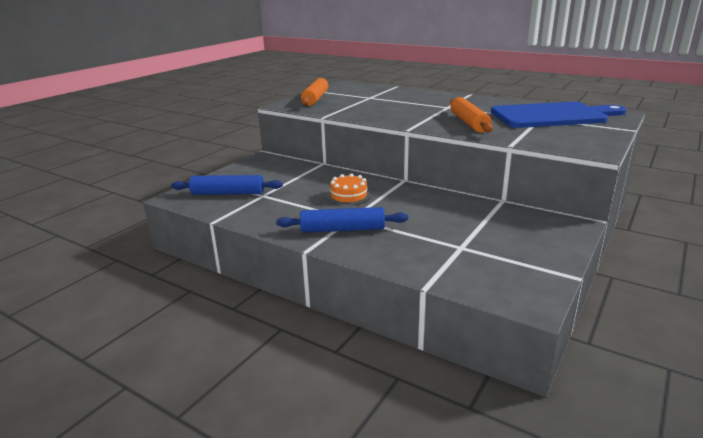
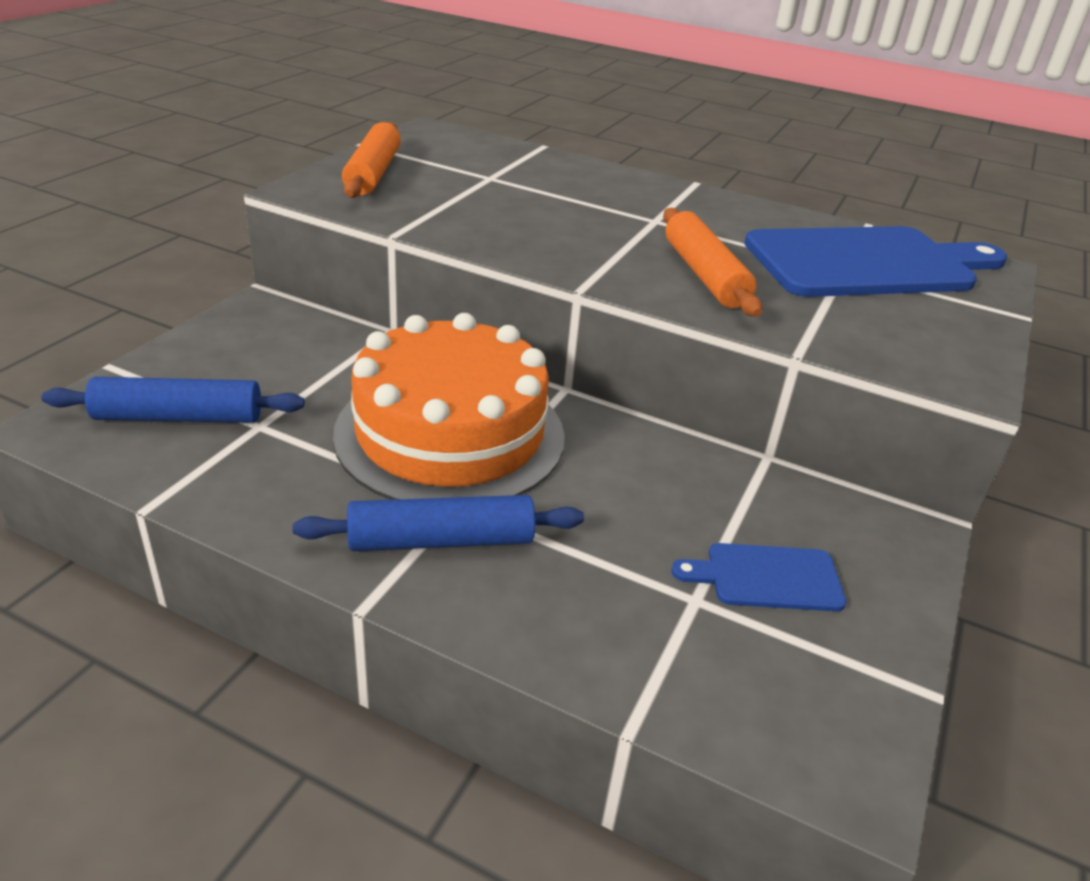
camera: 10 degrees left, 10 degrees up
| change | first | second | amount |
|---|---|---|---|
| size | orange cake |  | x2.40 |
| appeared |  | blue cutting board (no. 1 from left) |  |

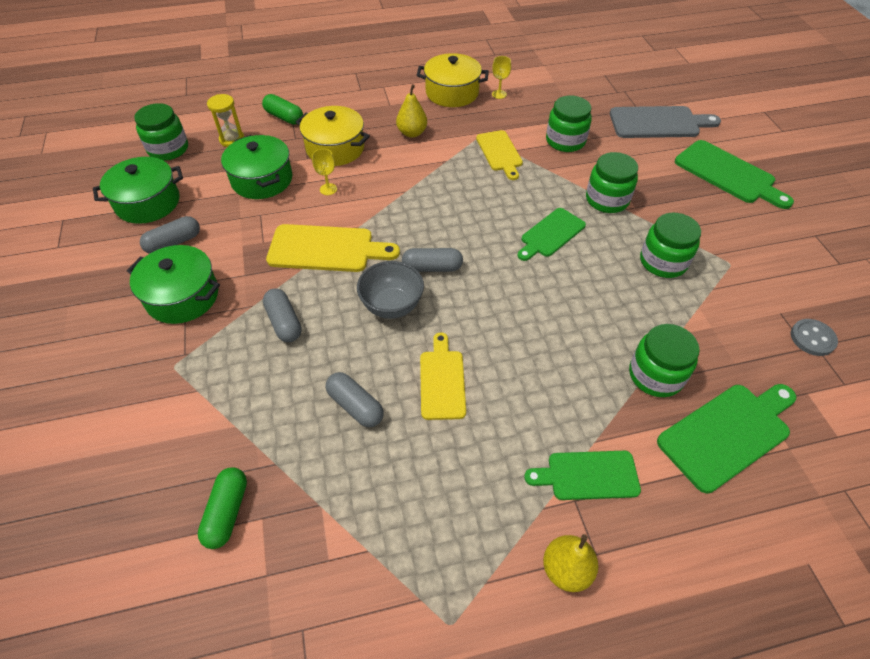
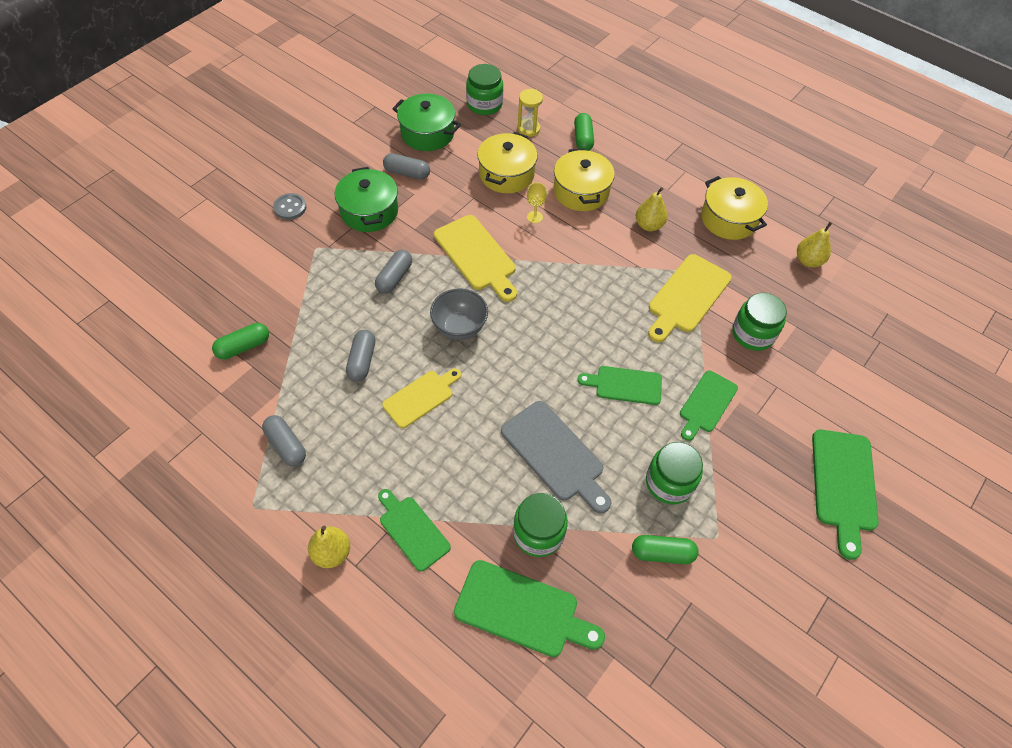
camera: 50 degrees right, 5 degrees up
| change | first | second | amount |
|---|---|---|---|
| relocated | grey capsule (no. 4 from left in the first image) | grey capsule (no. 1 from left) |  |
| relocated | grey button |  |  |
| colour | green pot (no. 3 from left) | yellow pot (no. 1 from left) |  |
| relocated | grey cutting board |  |  |
| appeared |  | green capsule (no. 3 from left) |  |
| size | yellow cutting board (no. 3 from left) |  | x1.51 |
| exchanged | green jar (no. 3 from left) | green cutting board (no. 4 from left) |  |
| appeared |  | yellow pear (no. 3 from left) |  |
| missing | yellow goblet (no. 2 from left) |  |  |

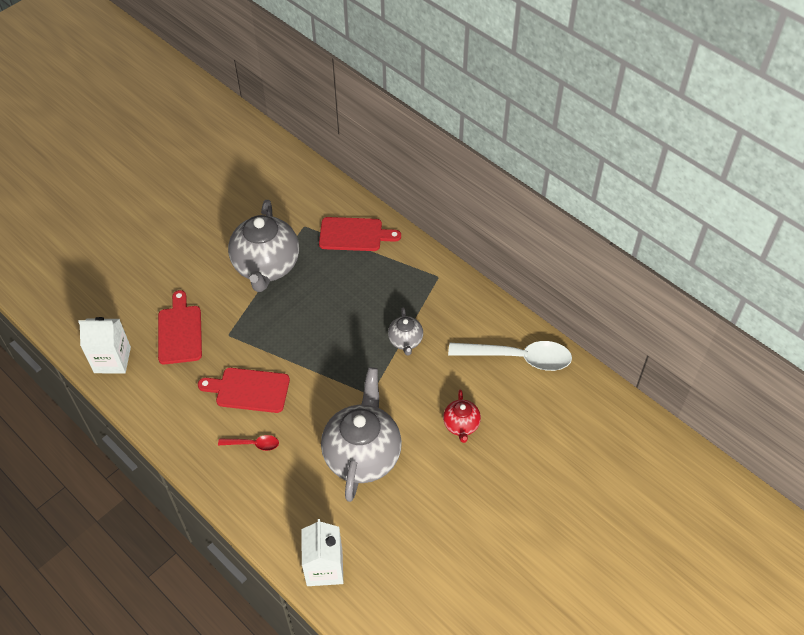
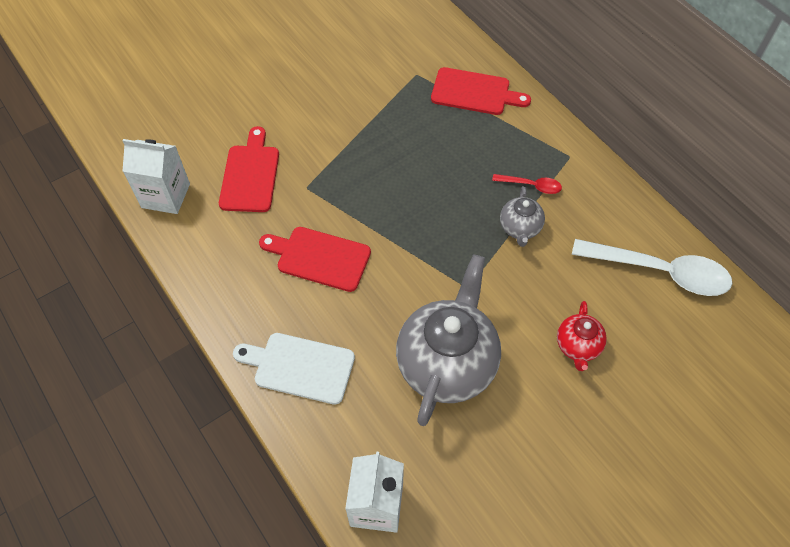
camera: 10 degrees right, 5 degrees up
| change | first | second | amount |
|---|---|---|---|
| appeared |  | white cutting board |  |
| relocated | red spoon |  |  |
| missing | grey teapot (no. 1 from left) |  |  |

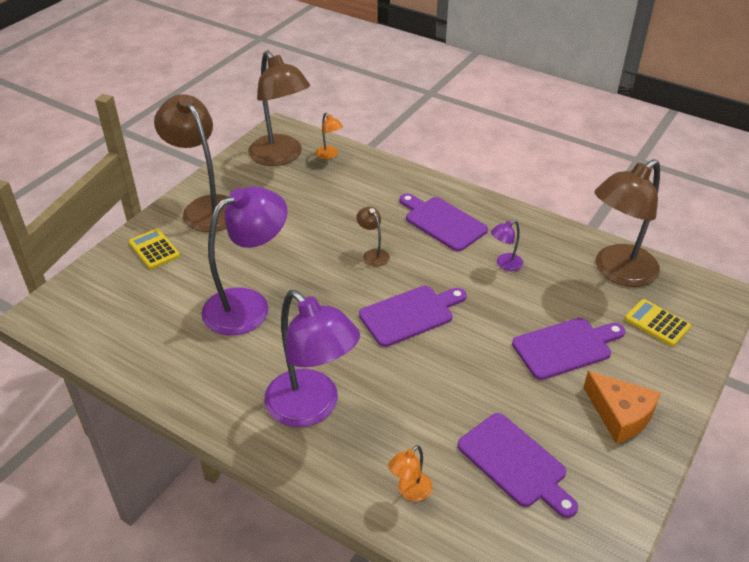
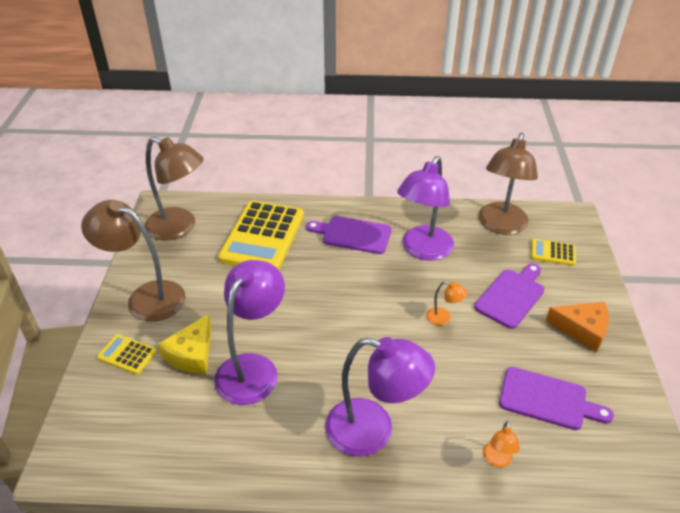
camera: 30 degrees left, 0 degrees up
| change | first | second | amount |
|---|---|---|---|
| appeared |  | yellow cheese |  |
| appeared |  | yellow calculator (no. 2 from left) |  |
| size | purple lamp (no. 3 from left) |  | x2.35 |
| relocated | orange lamp (no. 1 from left) |  |  |
| missing | brown lamp (no. 3 from left) |  |  |
| missing | purple cutting board (no. 1 from left) |  |  |

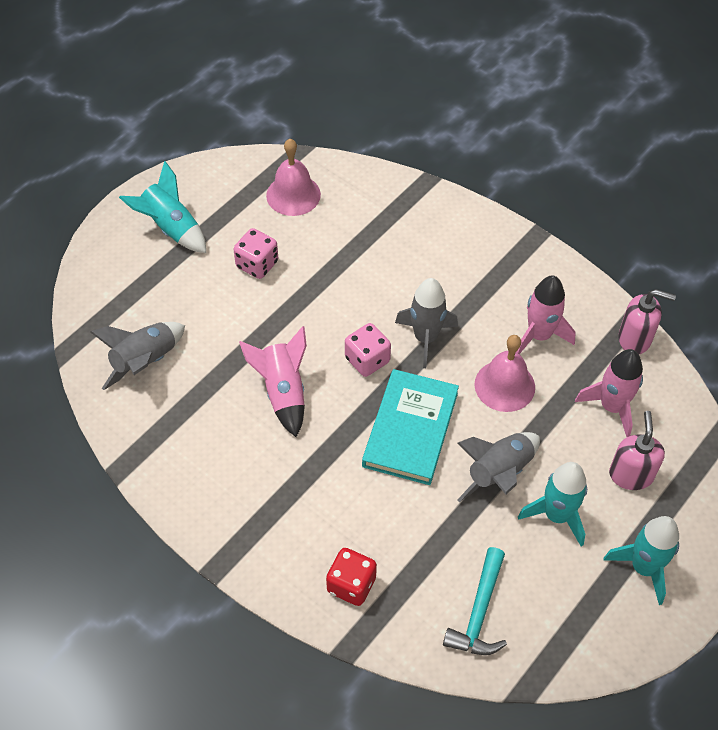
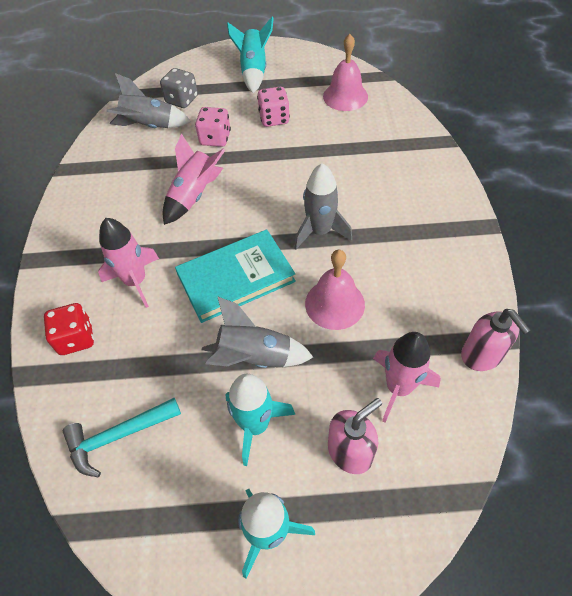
camera: 50 degrees right, 0 degrees up
| change | first | second | amount |
|---|---|---|---|
| relocated | pink rocket (no. 2 from left in the first image) | pink rocket (no. 1 from left) |  |
| appeared |  | grey dice |  |
| relocated | pink dice (no. 2 from left in the first image) | pink dice (no. 1 from left) |  |

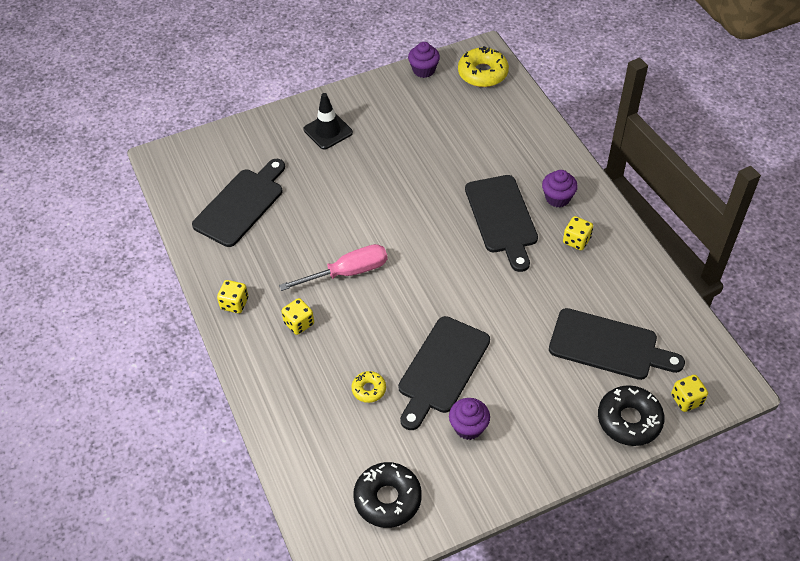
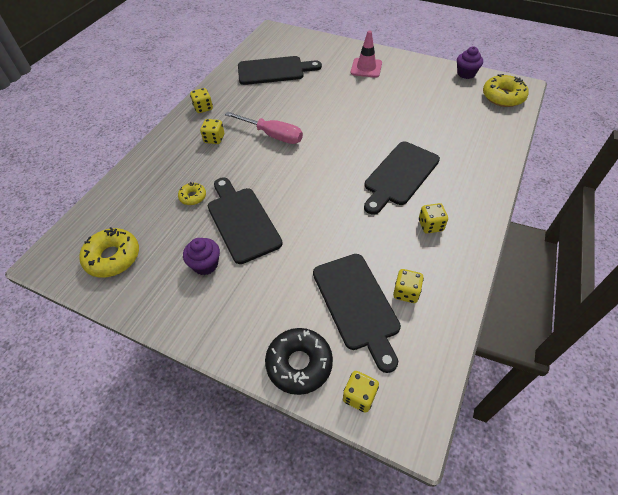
camera: 50 degrees right, 0 degrees up
| change | first | second | amount |
|---|---|---|---|
| colour | black donut (no. 1 from left) | yellow donut (no. 1 from left) |  |
| spun | black cutting board (no. 2 from left in the first image) | black cutting board (no. 1 from left) | 75 degrees clockwise |
| colour | black traffic cone | pink traffic cone |  |
| appeared |  | yellow dice (no. 4 from left) |  |
| missing | purple cupcake (no. 3 from left) |  |  |

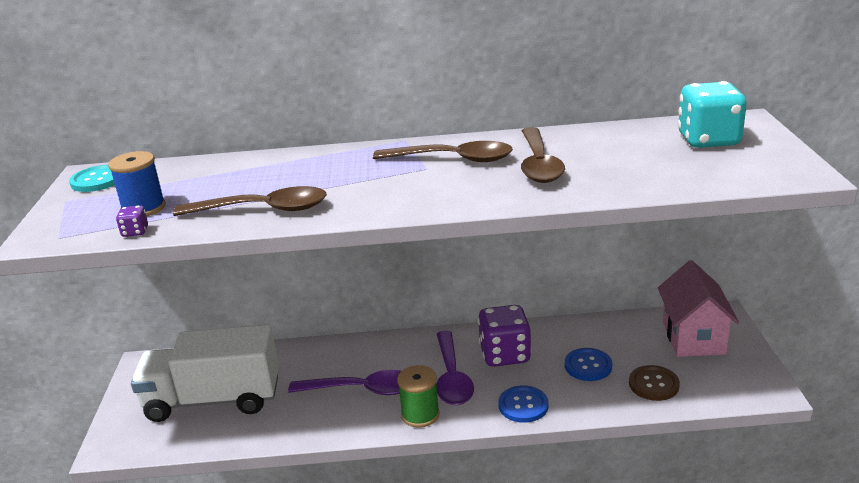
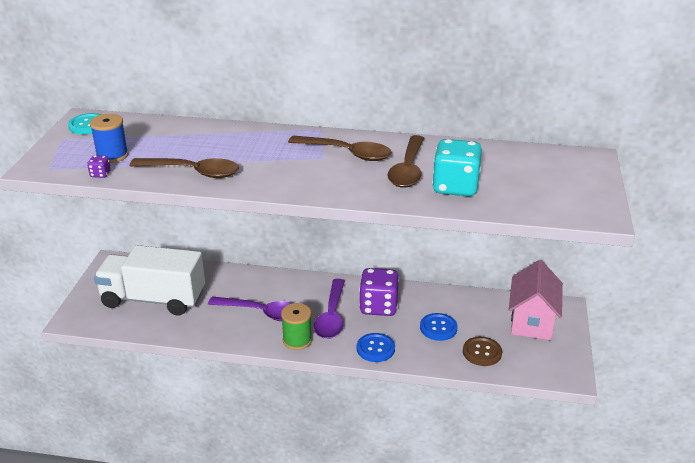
camera: 10 degrees right, 5 degrees up
| change | first | second | amount |
|---|---|---|---|
| relocated | turquoise dice |  |  |

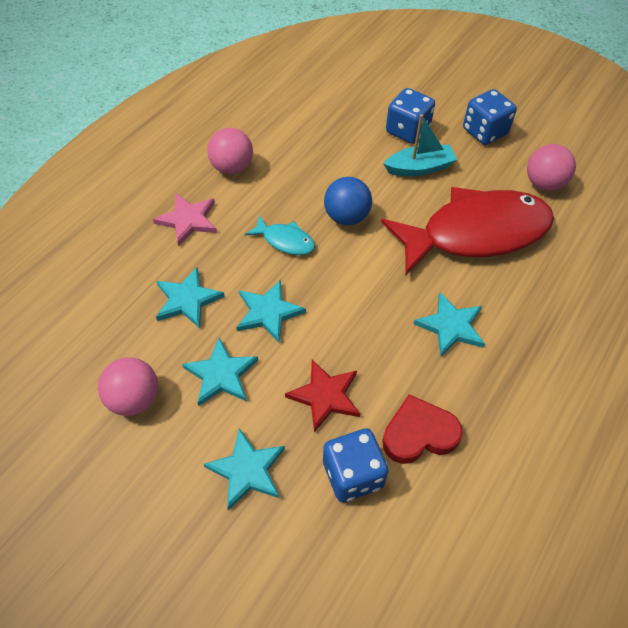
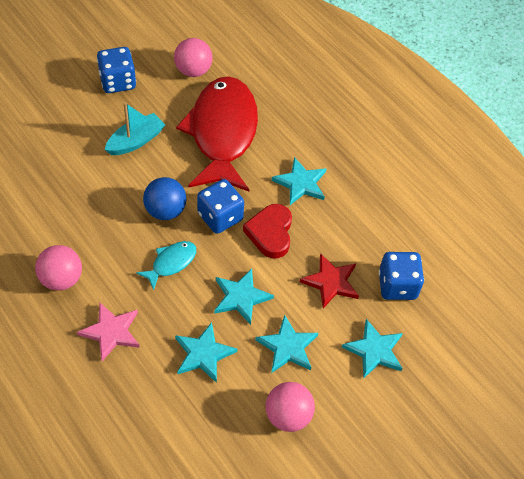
camera: 75 degrees left, 0 degrees up
| change | first | second | amount |
|---|---|---|---|
| spun | turquoise boat |  | 45 degrees clockwise |
| relocated | blue dice (no. 2 from left) |  |  |
| relocated | red heart |  |  |

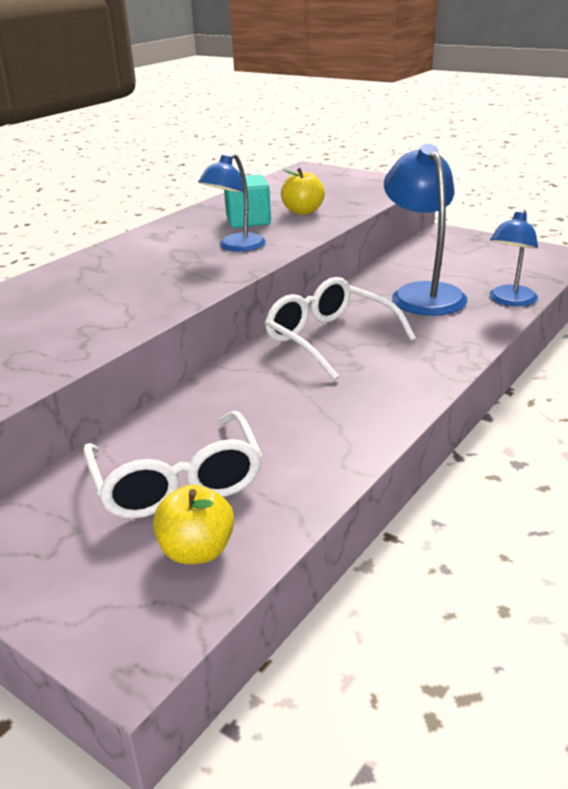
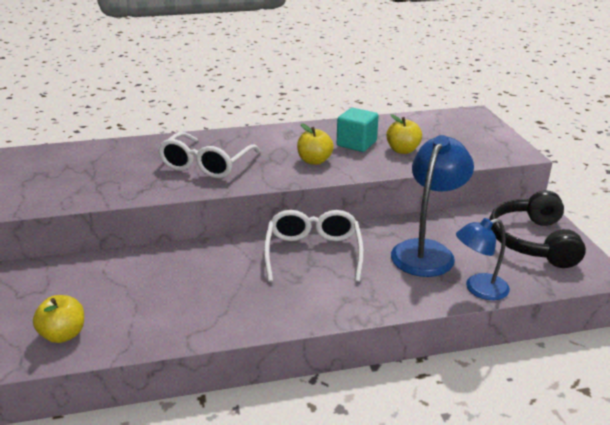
camera: 40 degrees right, 0 degrees up
| change | first | second | amount |
|---|---|---|---|
| relocated | white glasses (no. 1 from left) |  |  |
| exchanged | blue lamp (no. 1 from left) | yellow apple (no. 2 from left) |  |
| appeared |  | black headphones |  |

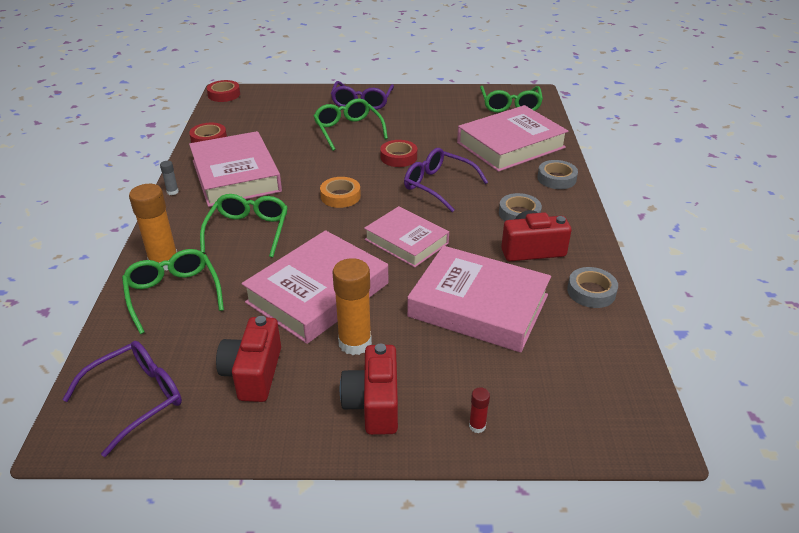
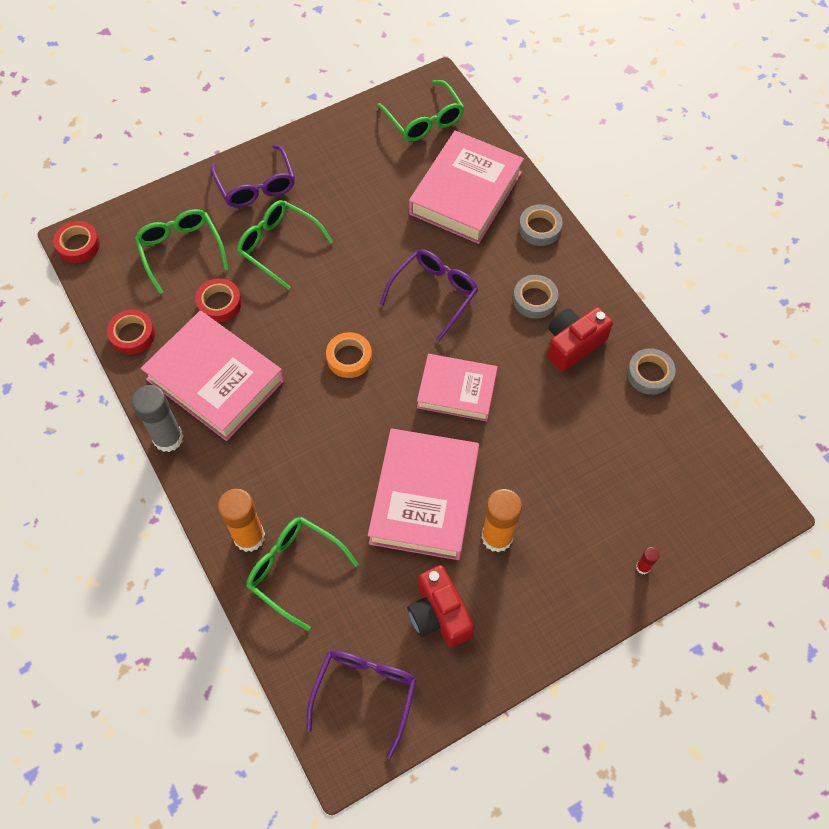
camera: 30 degrees left, 25 degrees up
| change | first | second | amount |
|---|---|---|---|
| size | grey glue stick |  | x2.21 |
| relocated | green glasses (no. 2 from left in the first image) | green glasses (no. 1 from left) |  |
| relocated | red tape (no. 3 from left) |  |  |
| spun | purple glasses (no. 3 from left) |  | 120 degrees clockwise |
| missing | red camera (no. 2 from left) |  |  |
| missing | pink book (no. 4 from left) |  |  |

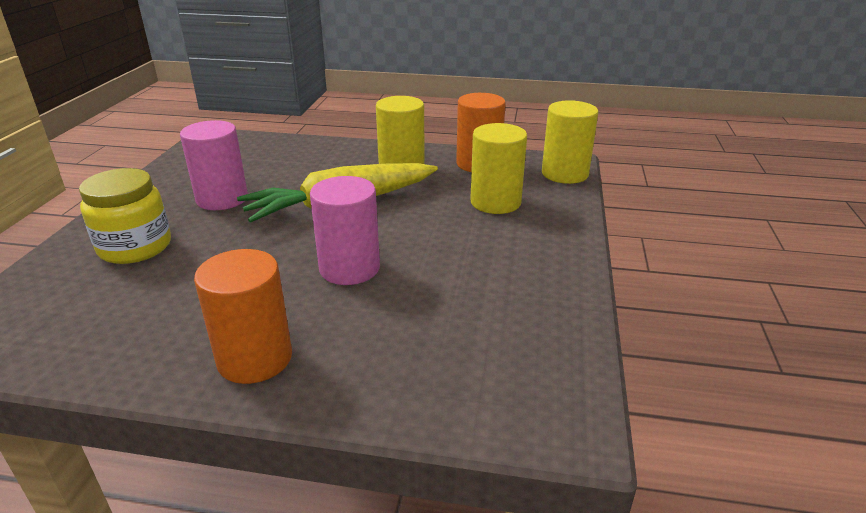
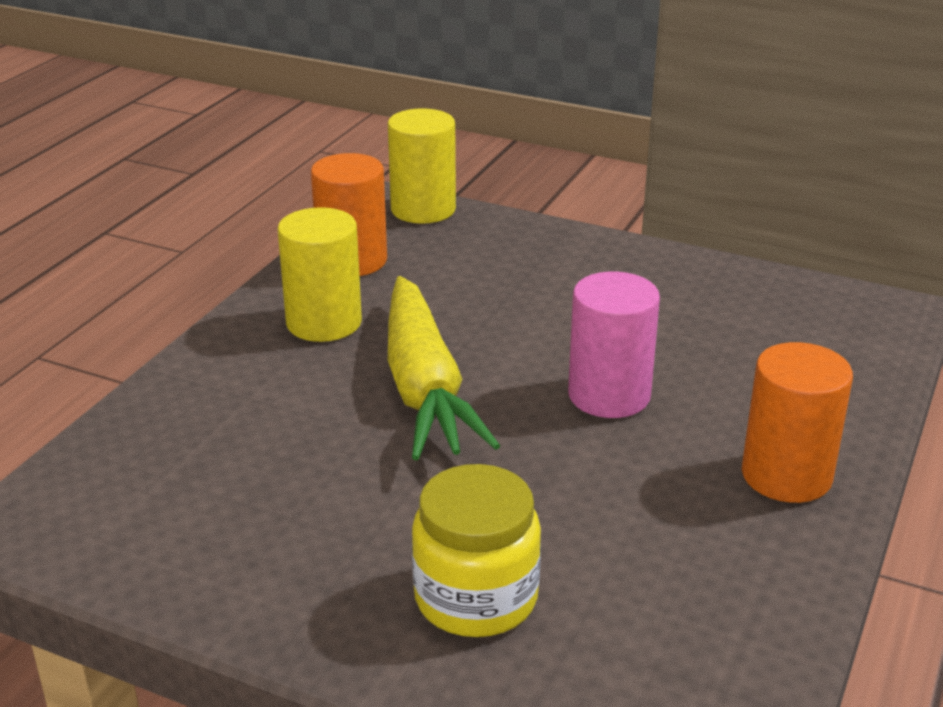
camera: 75 degrees left, 0 degrees up
| change | first | second | amount |
|---|---|---|---|
| missing | pink cylinder (no. 1 from left) |  |  |
| missing | yellow cylinder (no. 2 from left) |  |  |

